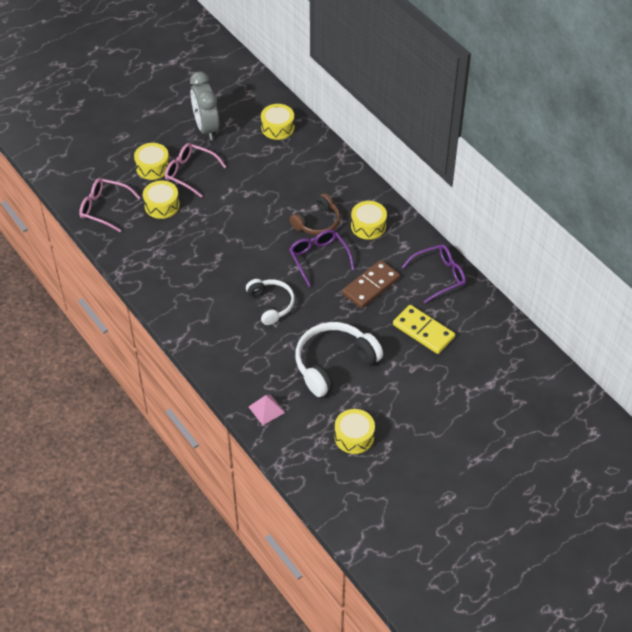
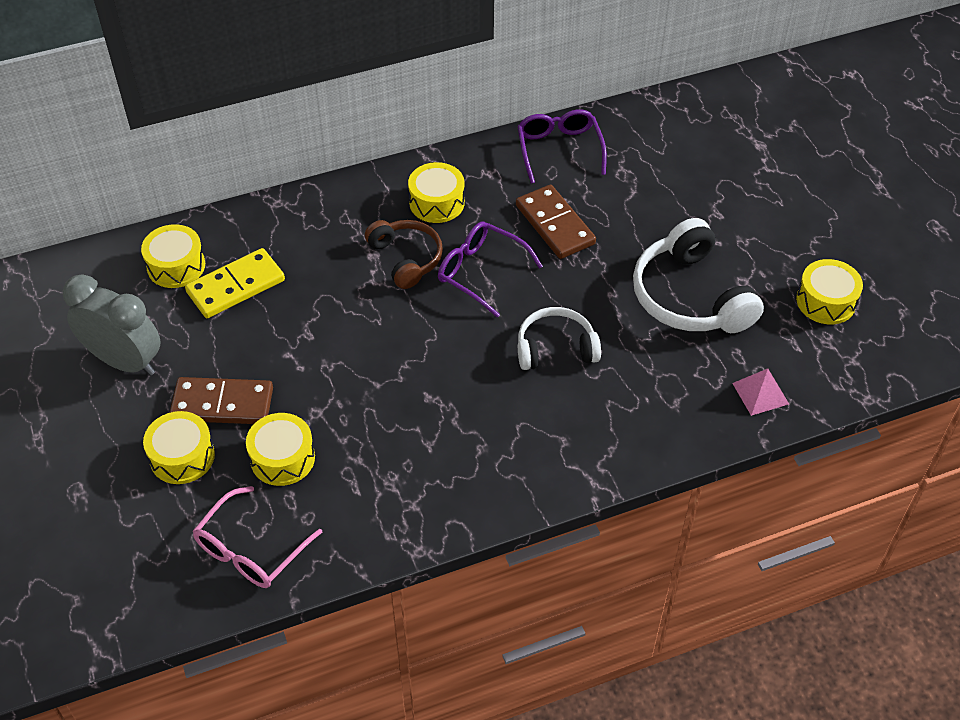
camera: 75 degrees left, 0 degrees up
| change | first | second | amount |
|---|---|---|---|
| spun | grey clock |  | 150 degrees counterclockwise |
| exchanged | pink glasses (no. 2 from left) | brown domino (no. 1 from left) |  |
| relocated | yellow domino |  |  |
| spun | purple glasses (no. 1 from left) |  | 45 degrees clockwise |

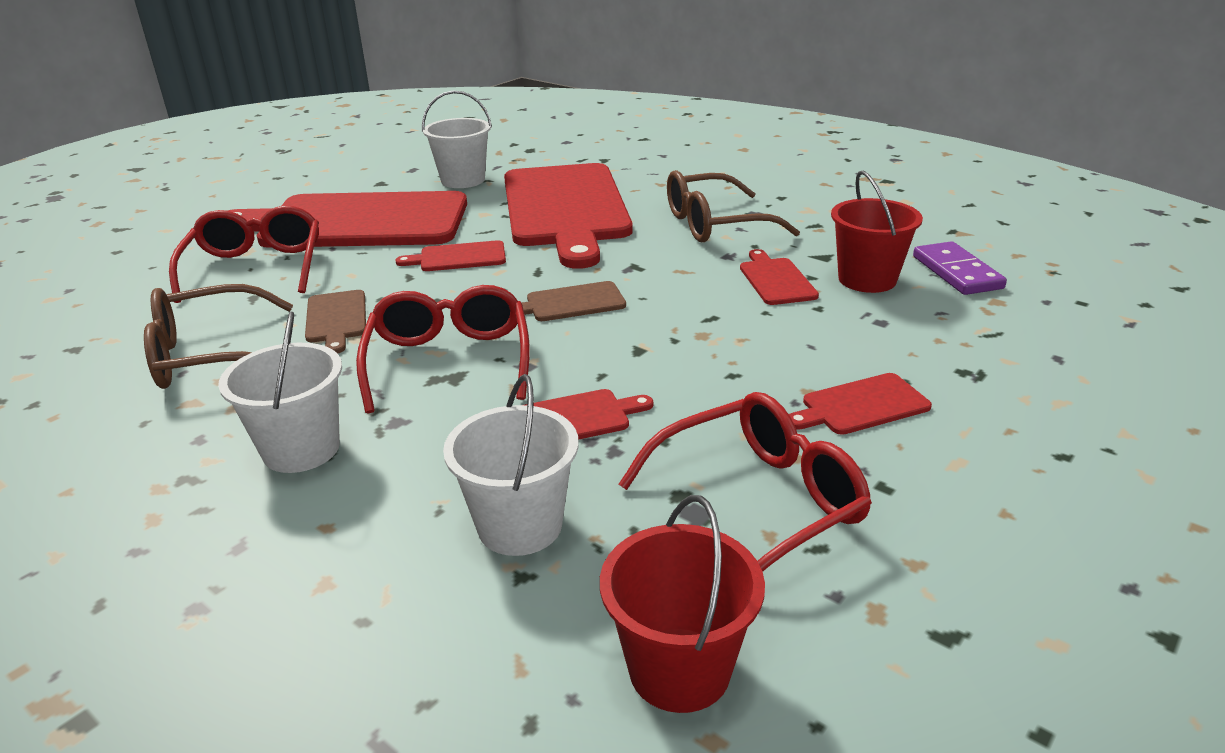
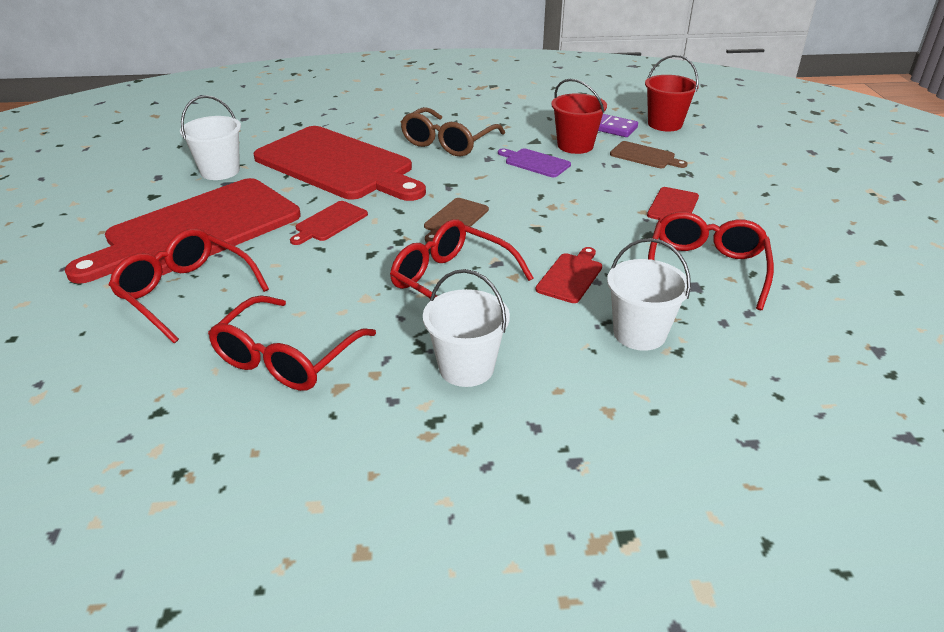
camera: 45 degrees left, 5 degrees up
| change | first | second | amount |
|---|---|---|---|
| colour | brown glasses (no. 1 from left) | red glasses (no. 2 from left) |  |
| colour | red cutting board (no. 5 from left) | purple cutting board |  |
| relocated | brown cutting board (no. 1 from left in the first image) | brown cutting board (no. 2 from left) |  |
| relocated | red bucket (no. 1 from left in the first image) | red bucket (no. 2 from left) |  |

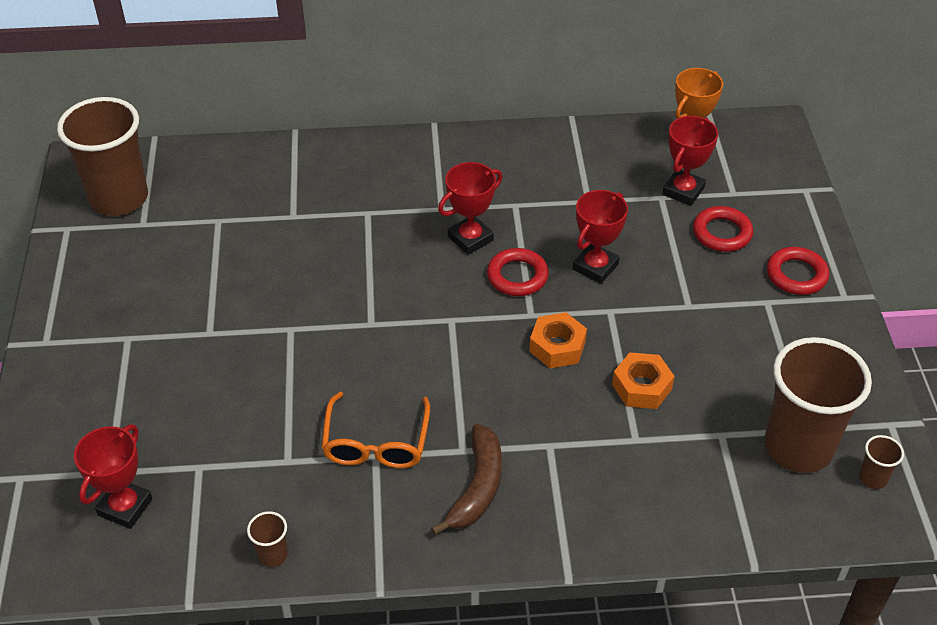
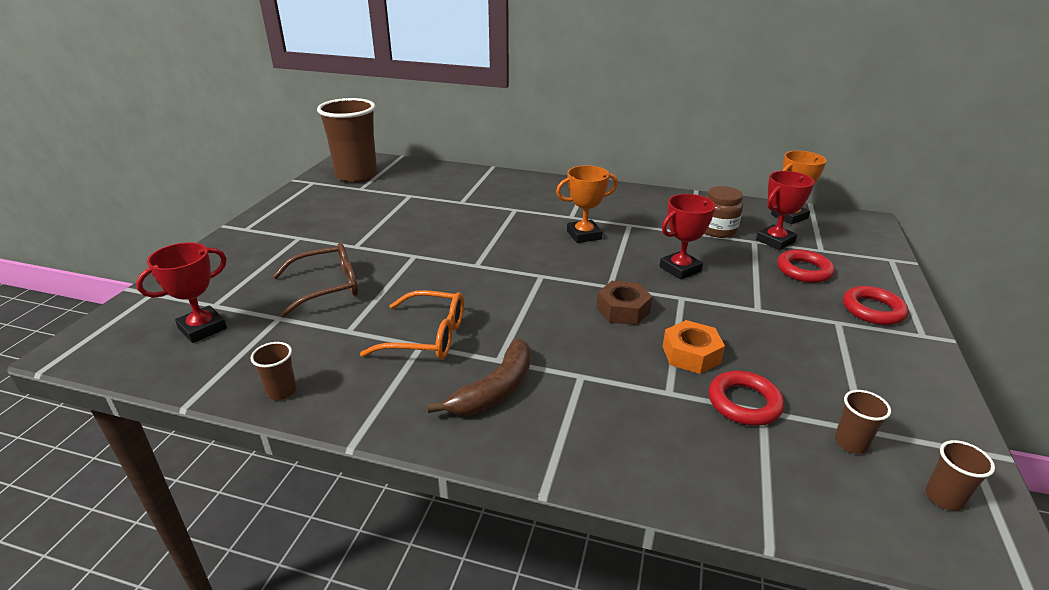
camera: 20 degrees right, 15 degrees down
| change | first | second | amount |
|---|---|---|---|
| appeared |  | brown glasses |  |
| spun | orange glasses |  | 105 degrees counterclockwise |
| colour | red trophy (no. 2 from left) | orange trophy (no. 1 from left) |  |
| colour | orange nut (no. 1 from left) | brown nut |  |
| appeared |  | brown jar |  |
| relocated | red ring (no. 1 from left) |  |  |
| size | brown cup (no. 3 from left) |  | x0.40 |

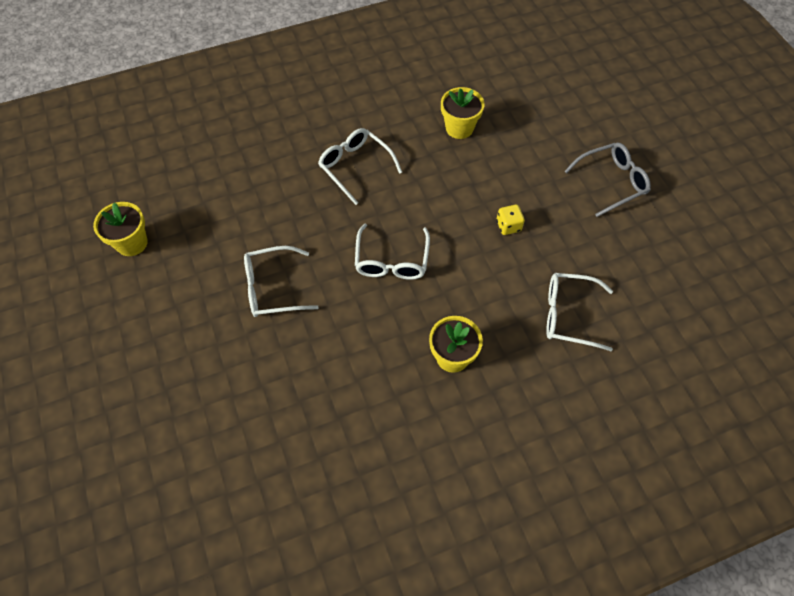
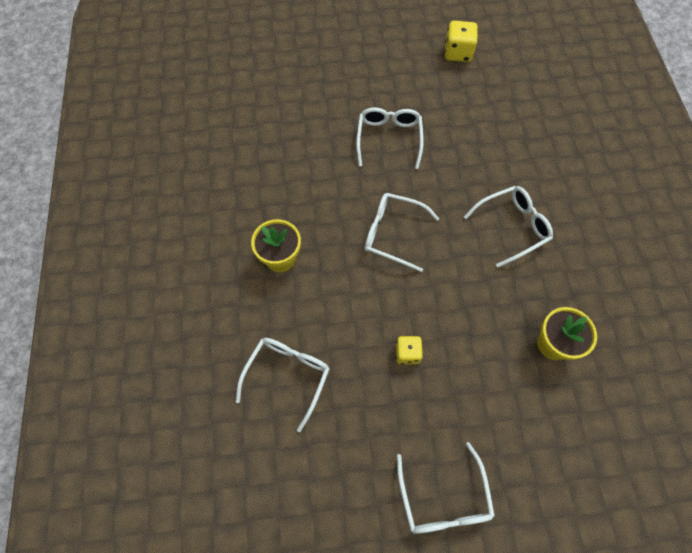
camera: 105 degrees right, 5 degrees up
| change | first | second | amount |
|---|---|---|---|
| colour | grey glasses | white glasses (no. 4 from left) |  |
| exchanged | yellow flower pot (no. 1 from left) | yellow dice (no. 2 from left) |  |

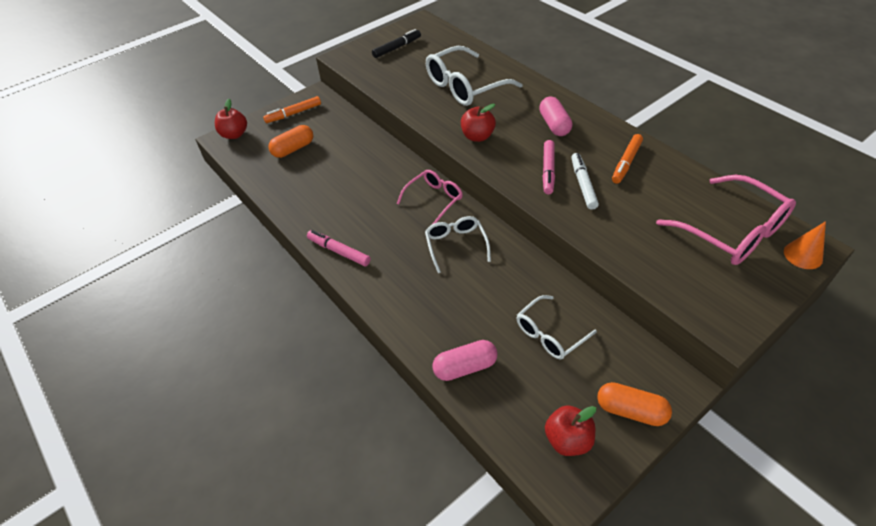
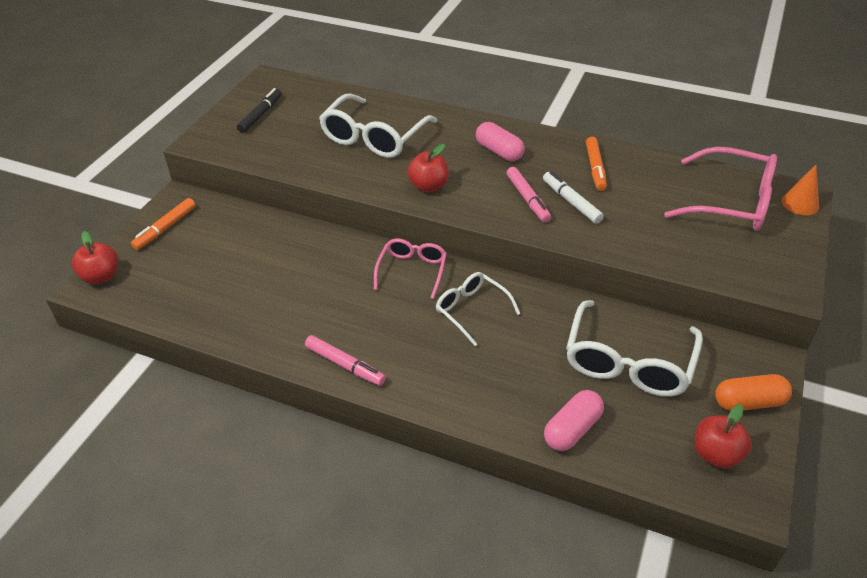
camera: 30 degrees left, 5 degrees down
| change | first | second | amount |
|---|---|---|---|
| spun | pink marker (no. 1 from left) |  | 150 degrees counterclockwise |
| size | white glasses (no. 3 from left) |  | x1.67 |
| missing | orange capsule (no. 1 from left) |  |  |

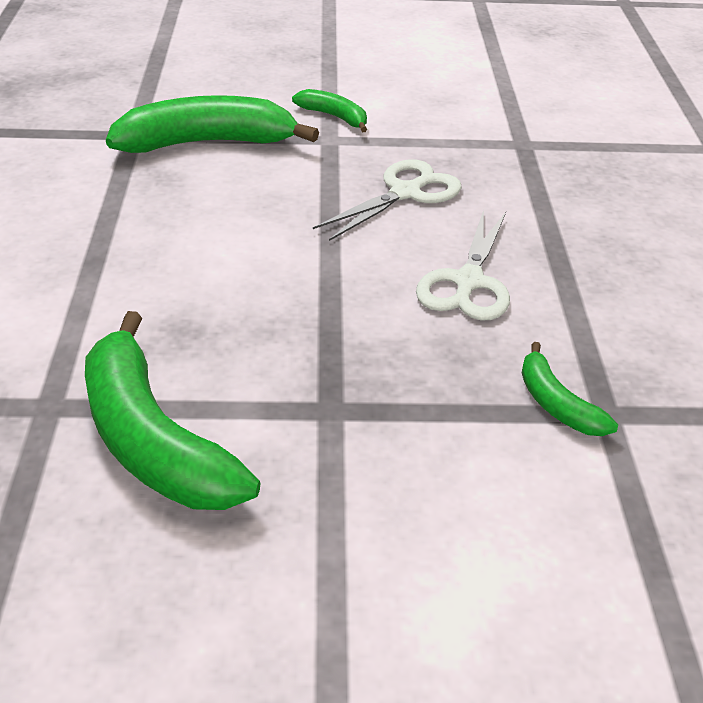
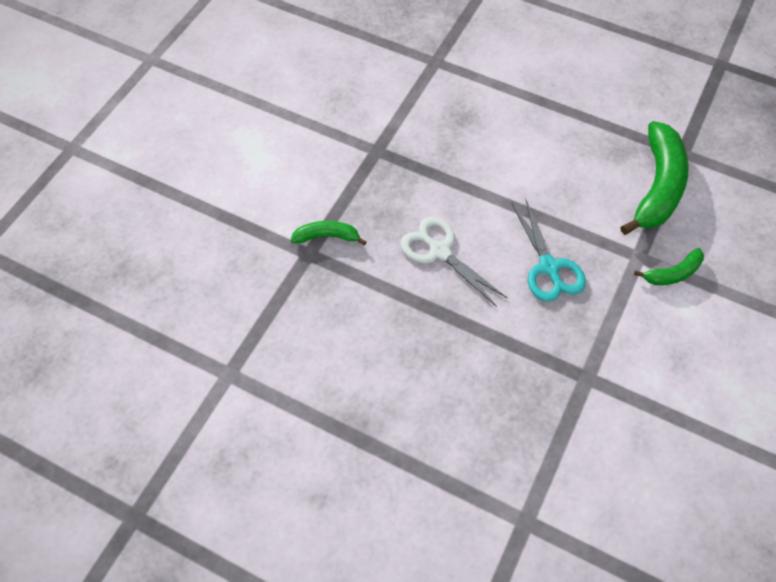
camera: 120 degrees right, 20 degrees up
| change | first | second | amount |
|---|---|---|---|
| colour | white scissors (no. 1 from left) | turquoise scissors |  |
| missing | green banana (no. 1 from left) |  |  |

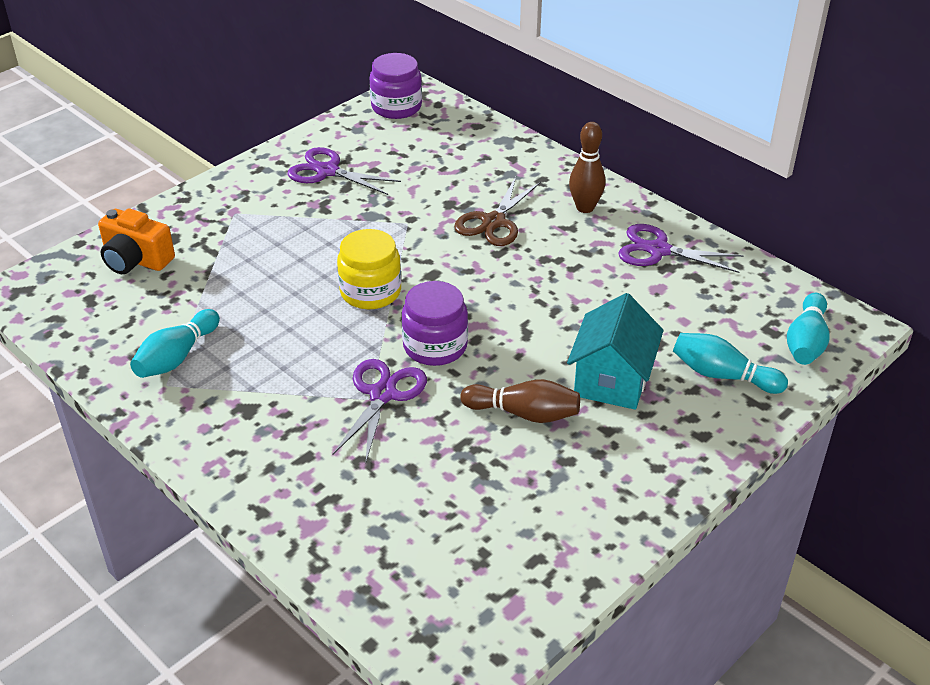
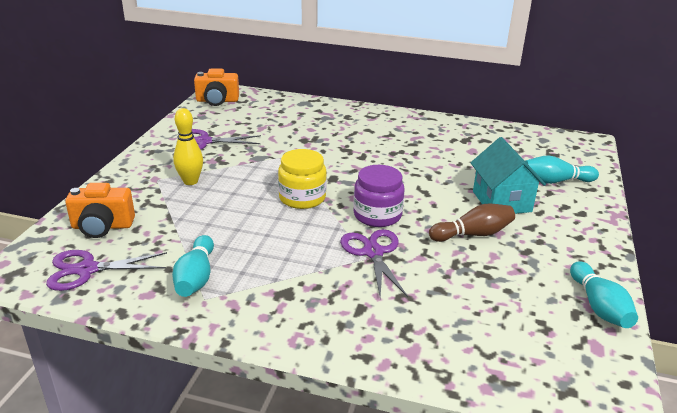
camera: 30 degrees left, 10 degrees down
| change | first | second | amount |
|---|---|---|---|
| relocated | purple scissors (no. 3 from left in the first image) | purple scissors (no. 1 from left) |  |
| appeared |  | yellow bowling pin |  |
| exchanged | purple jar (no. 1 from left) | orange camera (no. 2 from left) |  |
| relocated | turquoise bowling pin (no. 3 from left) |  |  |
| missing | brown scissors |  |  |
| missing | brown bowling pin (no. 2 from left) |  |  |

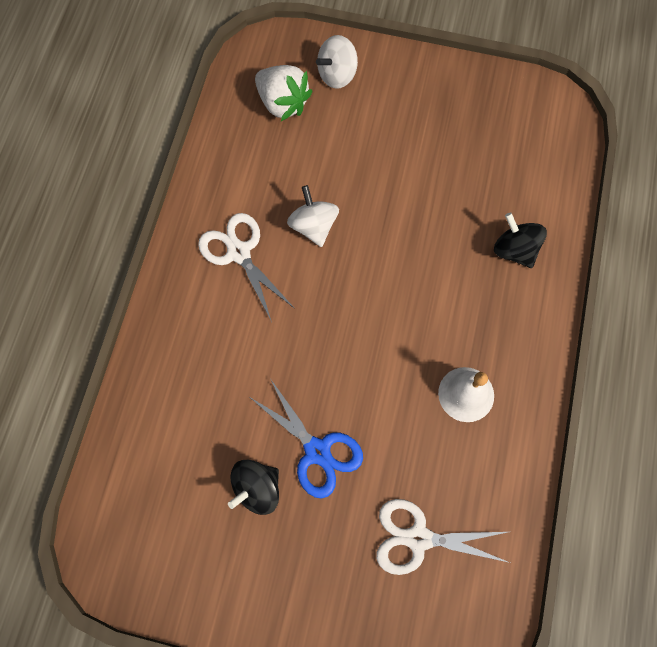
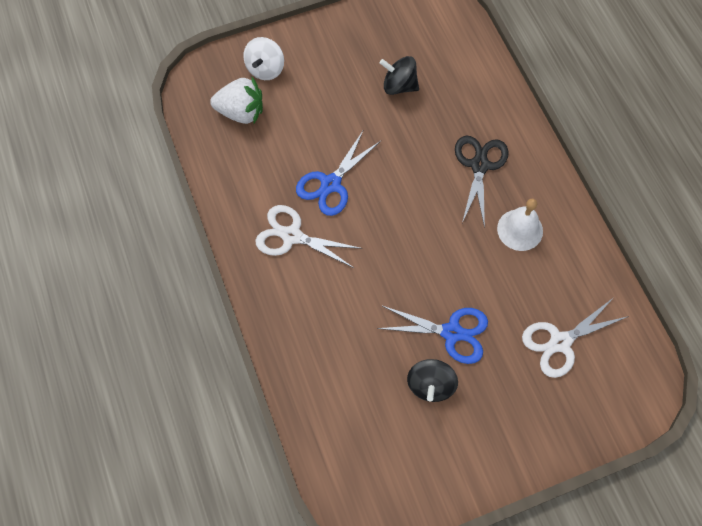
camera: 35 degrees left, 5 degrees down
| change | first | second | amount |
|---|---|---|---|
| exchanged | white spinning top (no. 1 from left) | blue scissors (no. 1 from left) |  |
| relocated | black spinning top (no. 2 from left in the first image) | black spinning top (no. 1 from left) |  |
| appeared |  | black scissors |  |

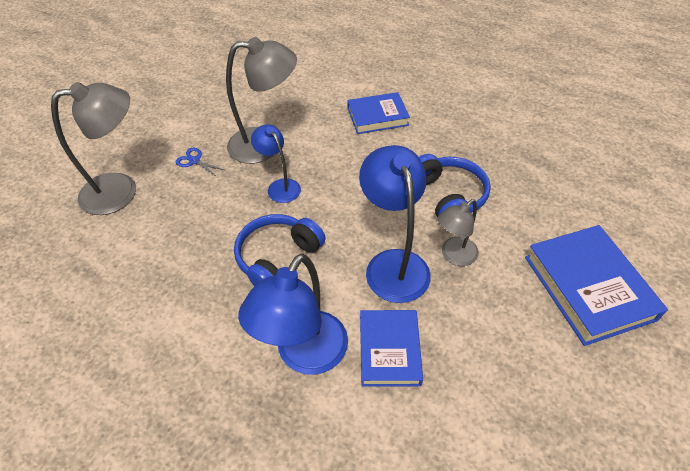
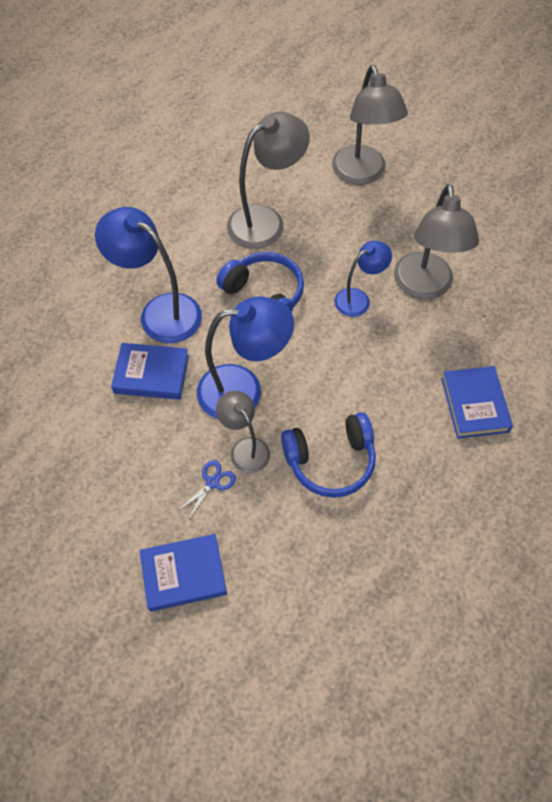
camera: 95 degrees right, 10 degrees up
| change | first | second | amount |
|---|---|---|---|
| size | blue book (no. 3 from left in the first image) | blue book (no. 2 from left) | x0.65 |
| relocated | blue scissors |  |  |
| appeared |  | grey lamp (no. 2 from left) |  |

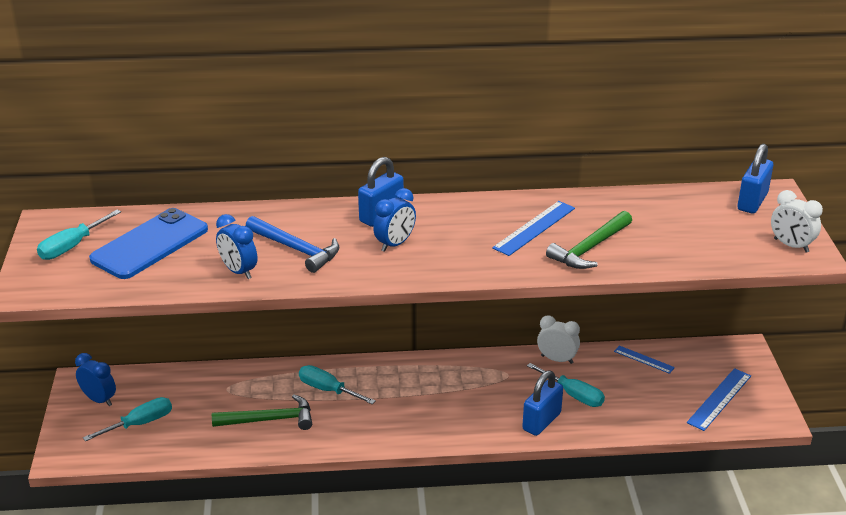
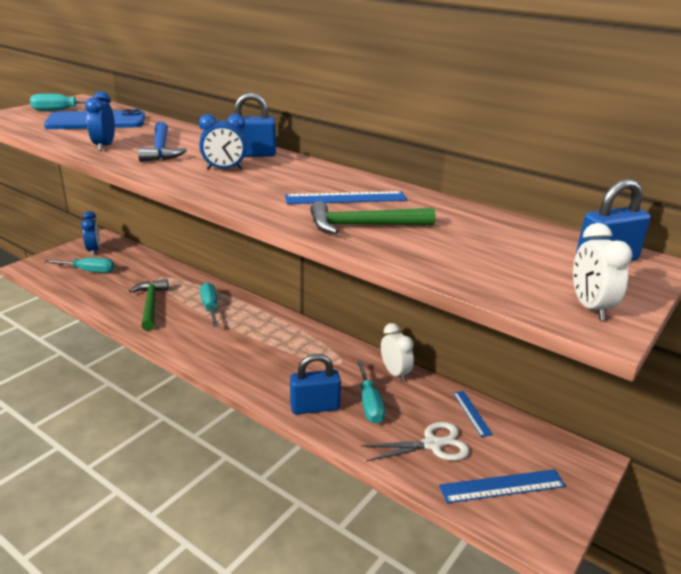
camera: 40 degrees right, 5 degrees down
| change | first | second | amount |
|---|---|---|---|
| spun | green hammer (no. 1 from left) |  | 135 degrees counterclockwise |
| appeared |  | white scissors |  |

